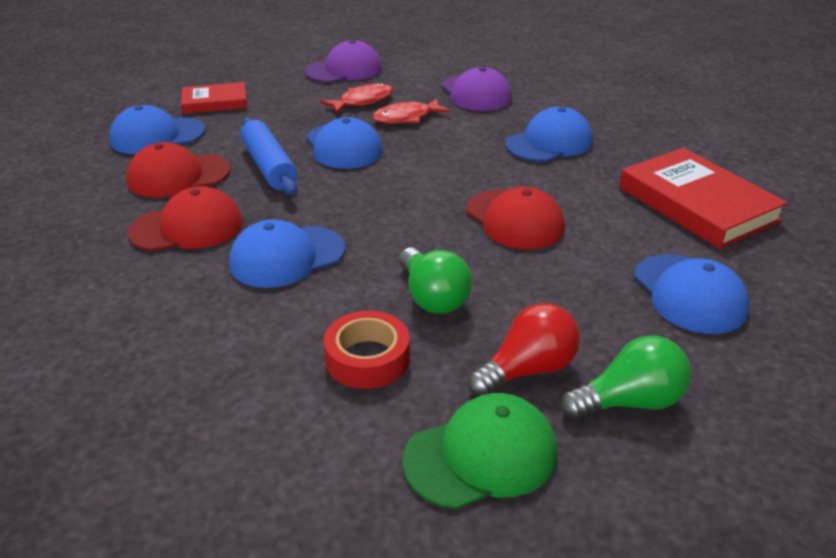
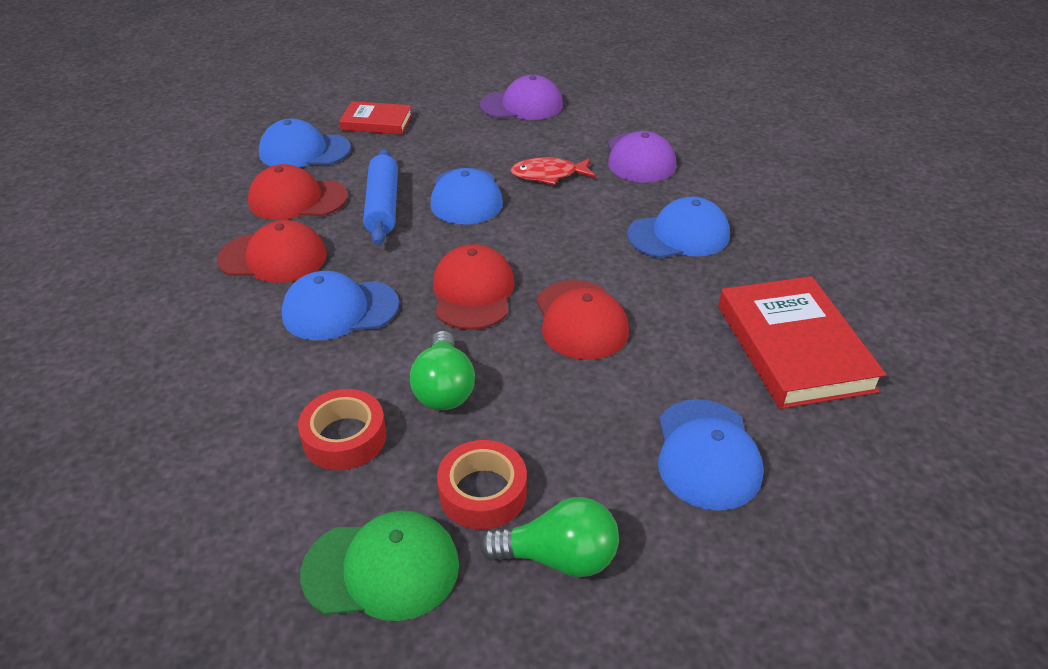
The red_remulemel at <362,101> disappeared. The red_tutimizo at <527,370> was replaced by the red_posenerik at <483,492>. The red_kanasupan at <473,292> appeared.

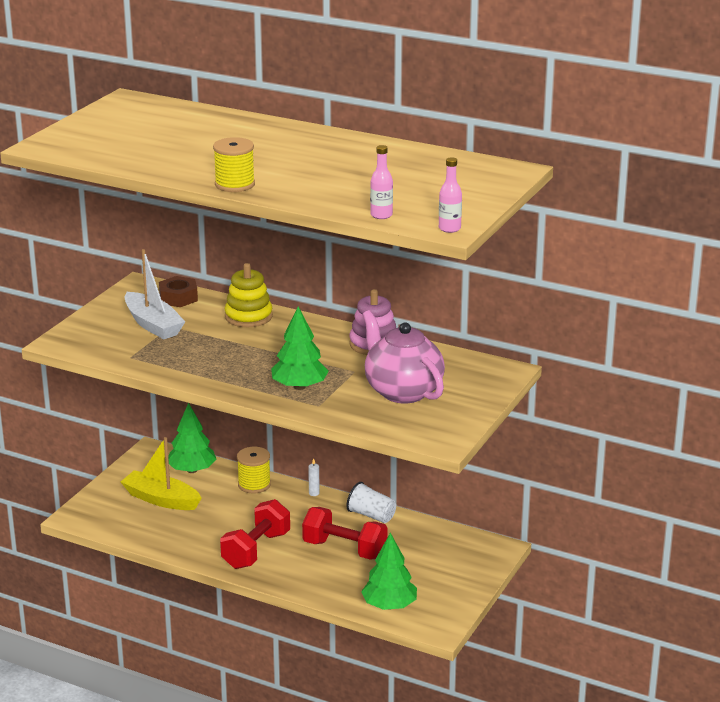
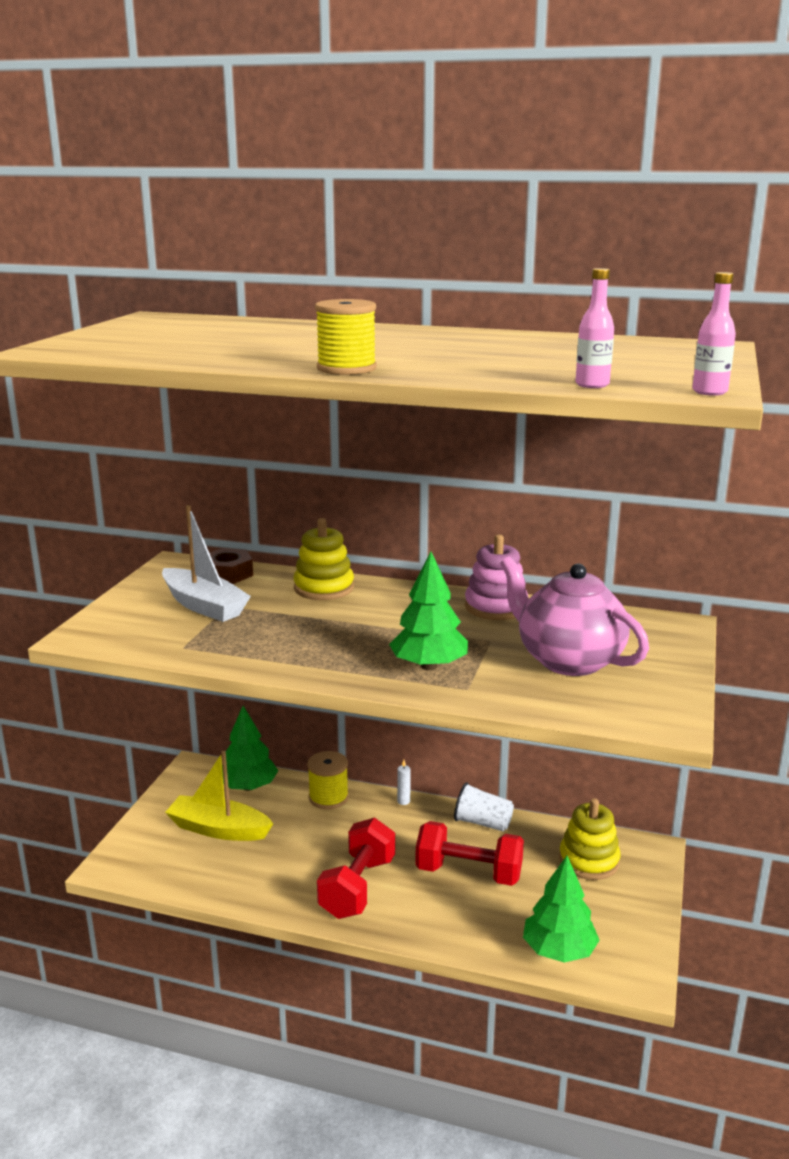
The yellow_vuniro at <589,860> appeared.

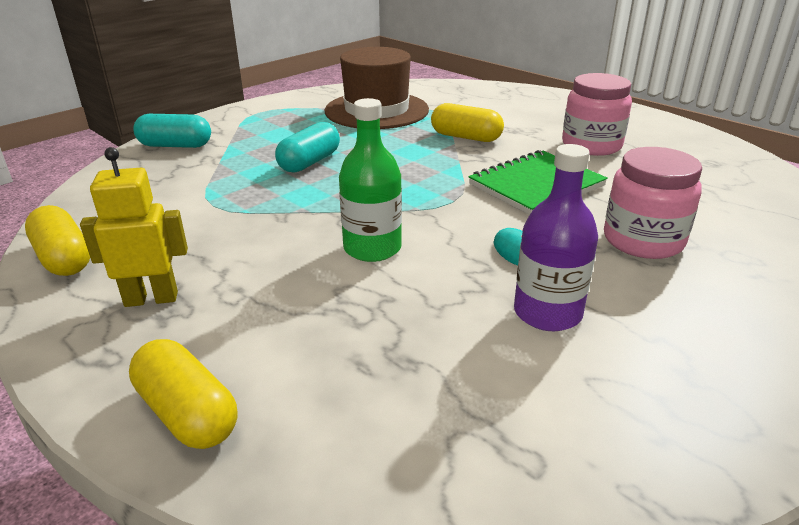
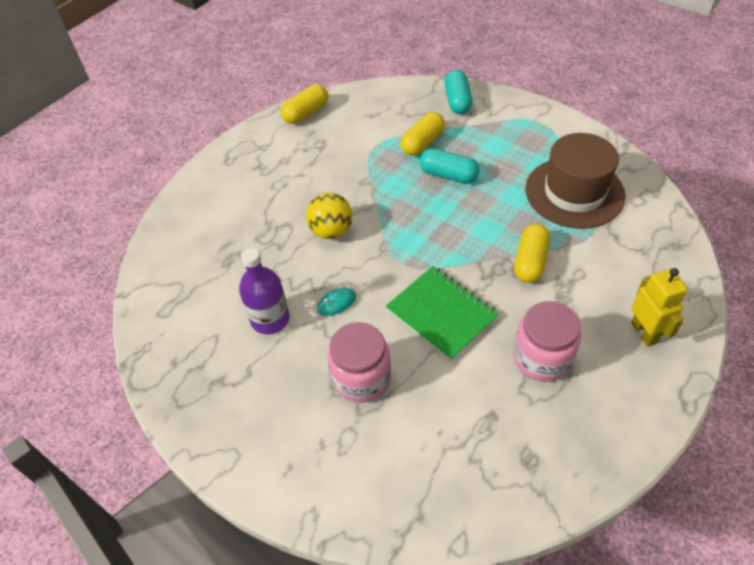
The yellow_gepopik moved from <151,299> to <644,332>. The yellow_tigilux moved from <187,413> to <422,143>. The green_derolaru at <372,248> was replaced by the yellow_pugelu at <331,231>.

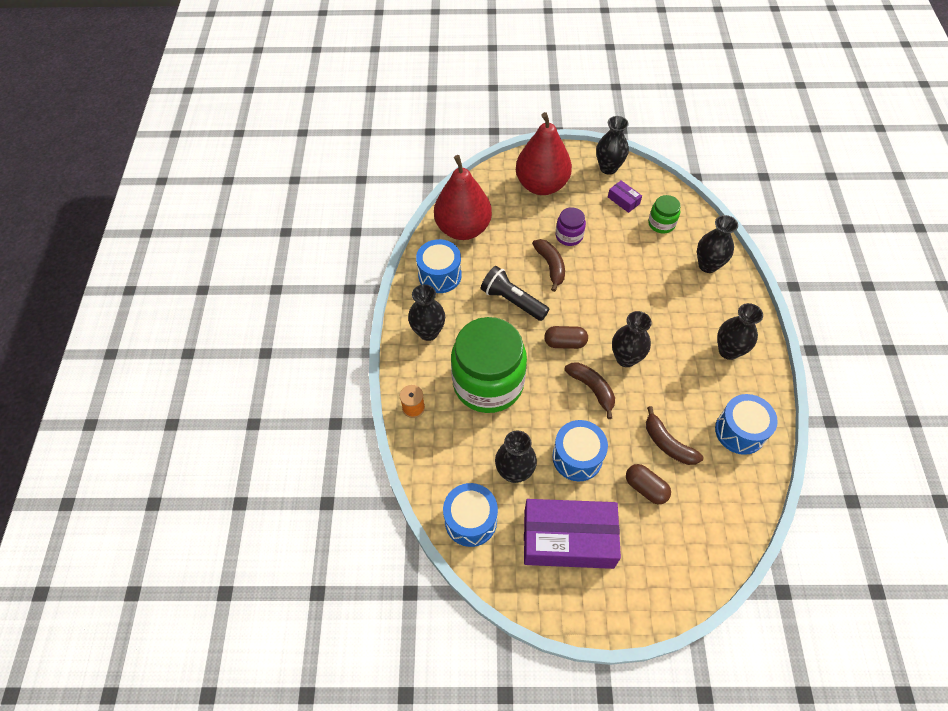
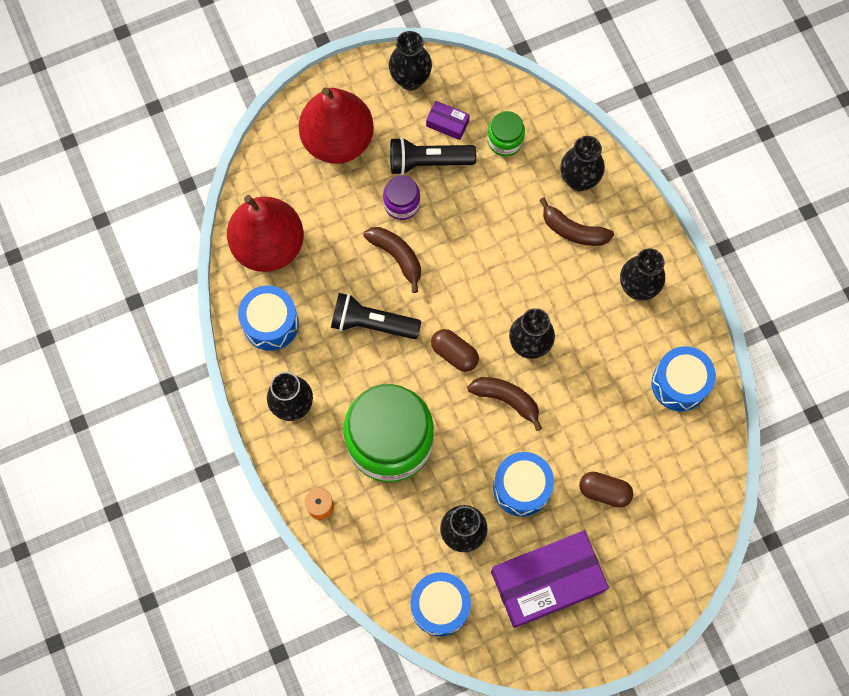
The brown_tigilux at <565,343> turned 60 degrees clockwise. The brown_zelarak moved from <667,443> to <573,230>. The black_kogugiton at <428,162> appeared.

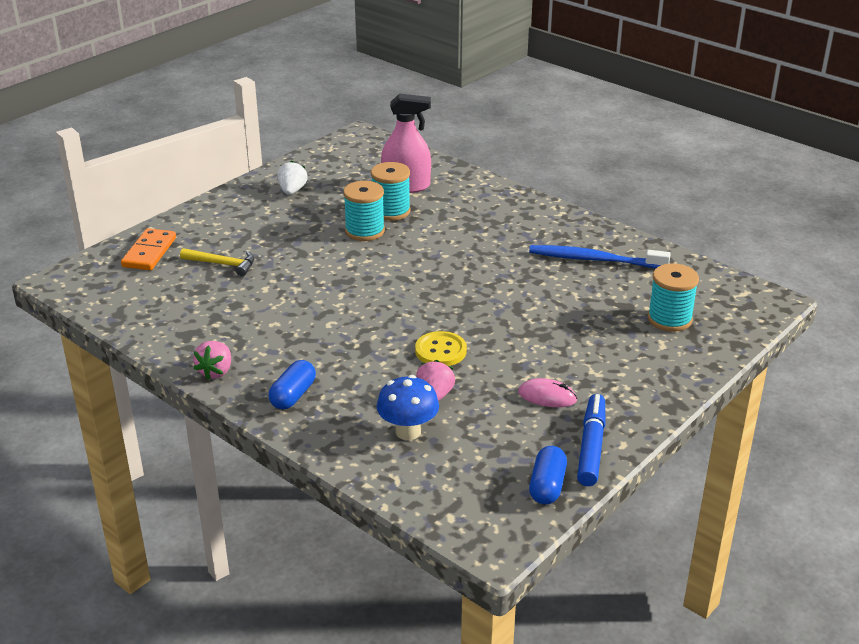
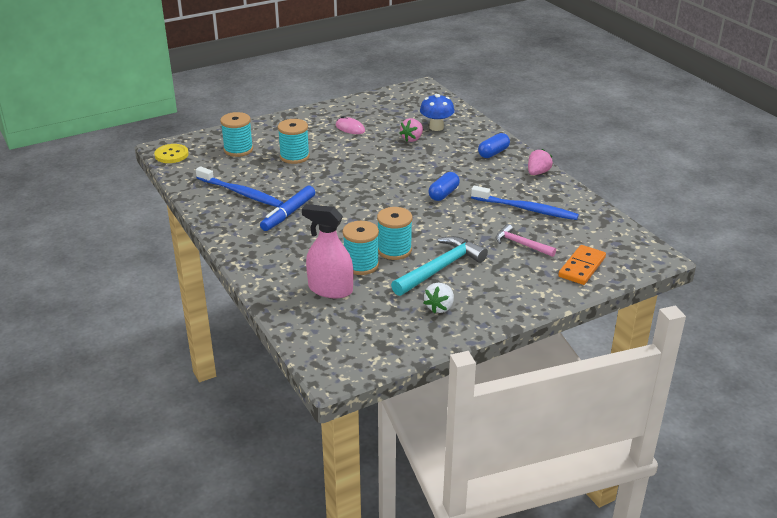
The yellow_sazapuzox at <223,264> became the pink_sazapuzox at <521,244>. The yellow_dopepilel moved from <440,351> to <171,155>. The blue_tigilux moved from <547,486> to <443,194>. The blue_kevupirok moved from <591,446> to <288,214>. The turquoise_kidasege at <294,157> appeared. The turquoise_sazapuzox at <440,268> appeared. The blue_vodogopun at <526,209> appeared.

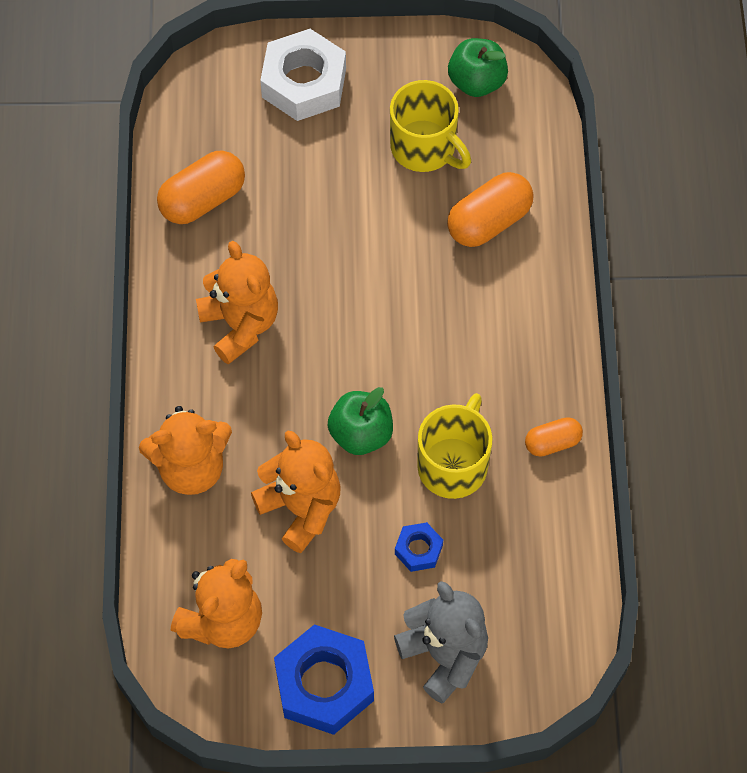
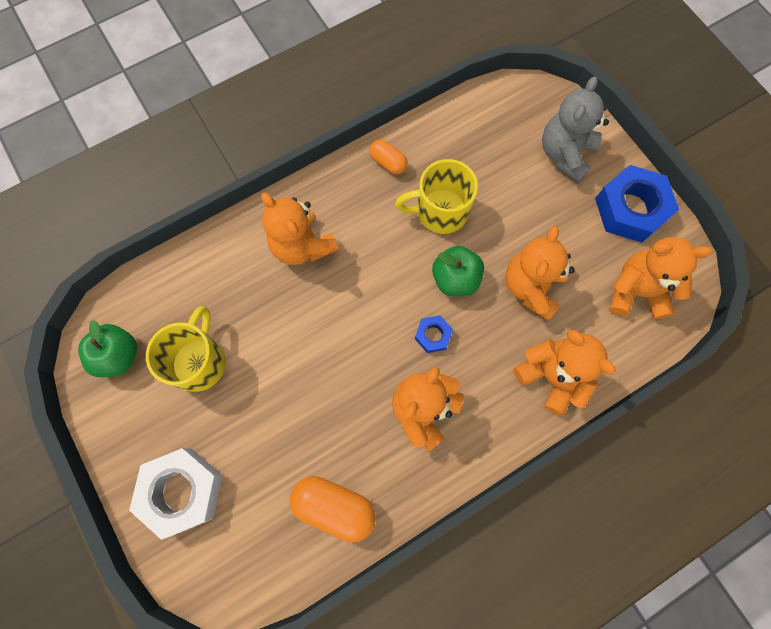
The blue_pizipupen moved from <418,549> to <433,335>. The orange_tigilux at <489,221> disappeared. The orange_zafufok at <302,245> appeared.

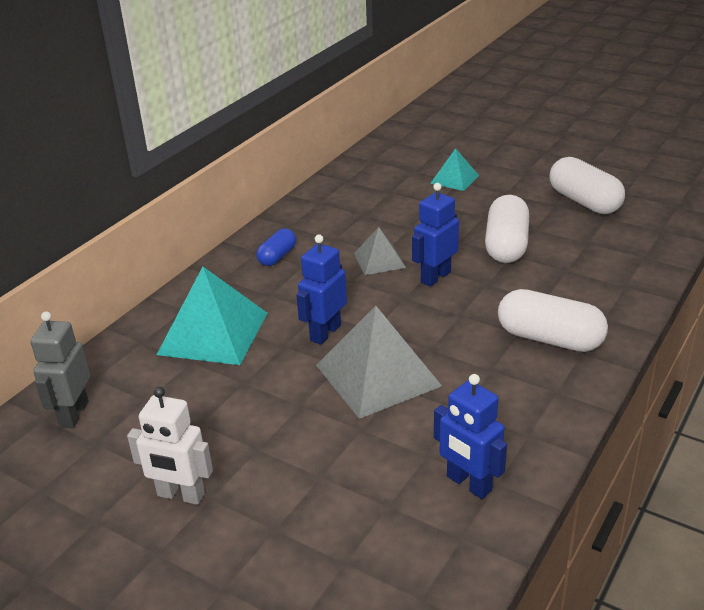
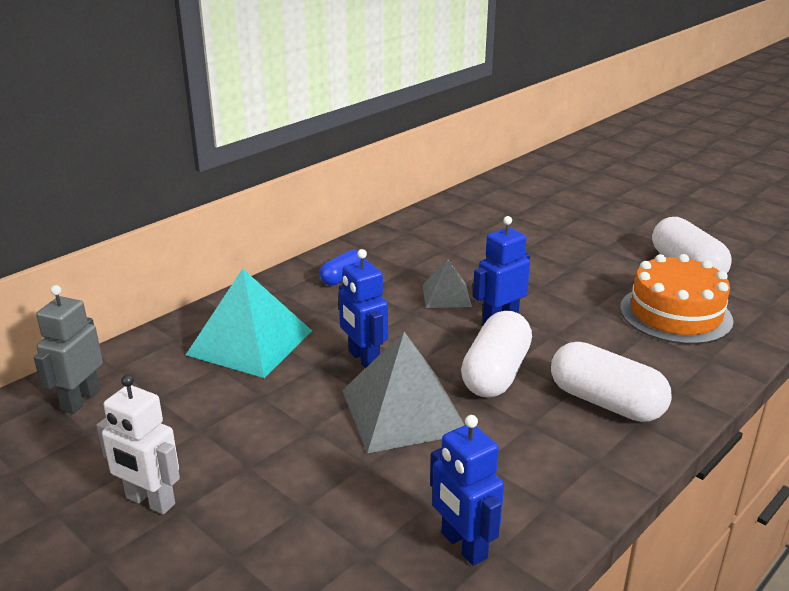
The blue_gepopik at <325,333> turned 75 degrees counterclockwise. The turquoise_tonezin at <454,179> disappeared. The white_tigilux moved from <506,245> to <495,373>. The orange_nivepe at <675,314> appeared.

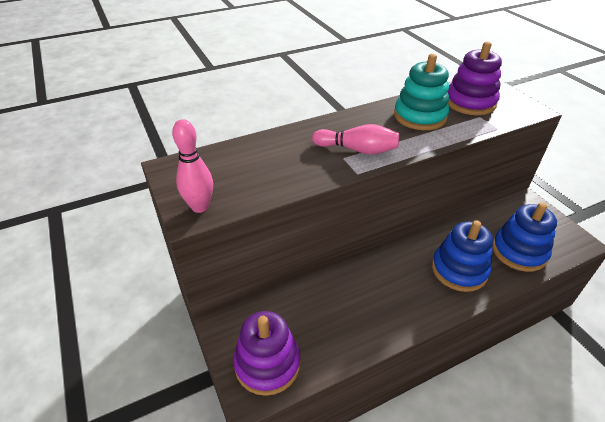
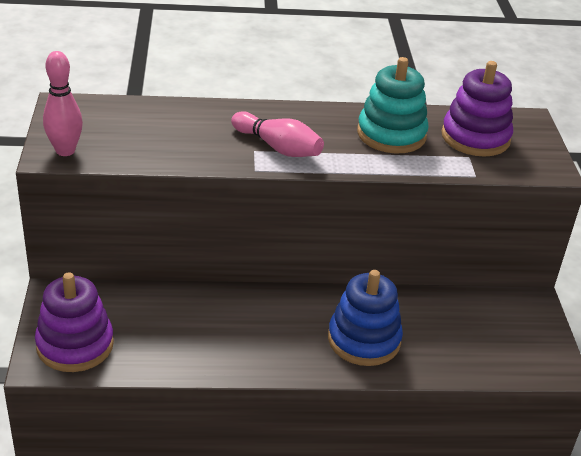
The blue_vuniro at <519,251> disappeared.

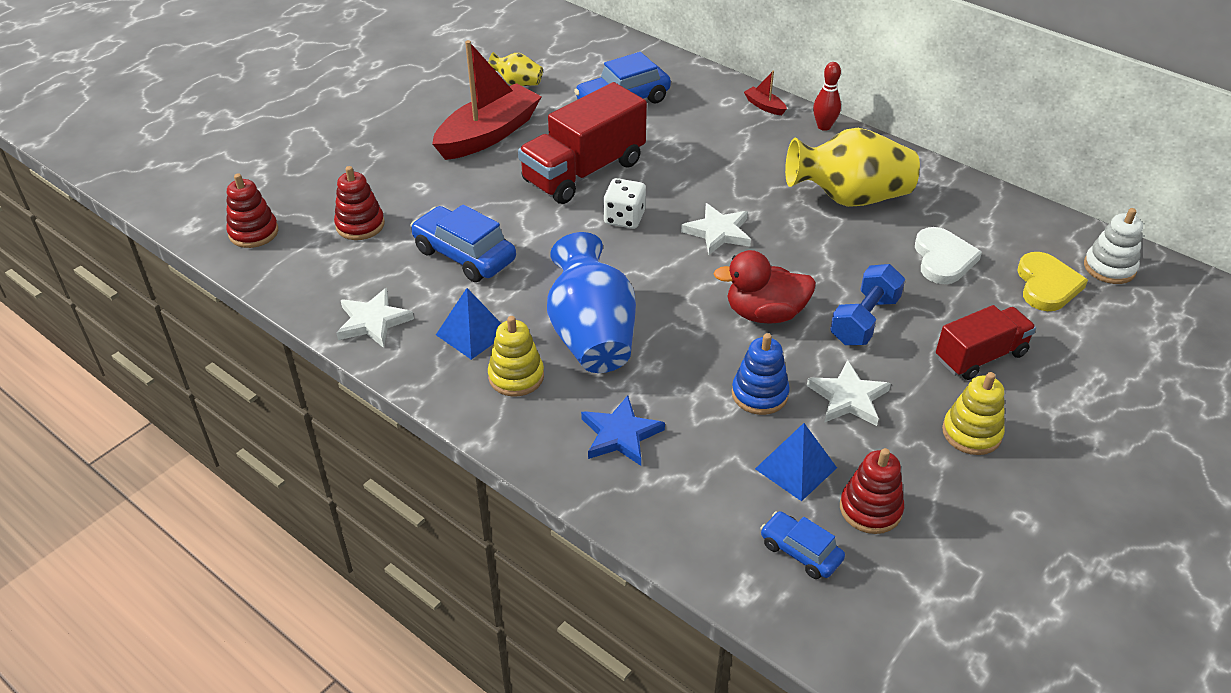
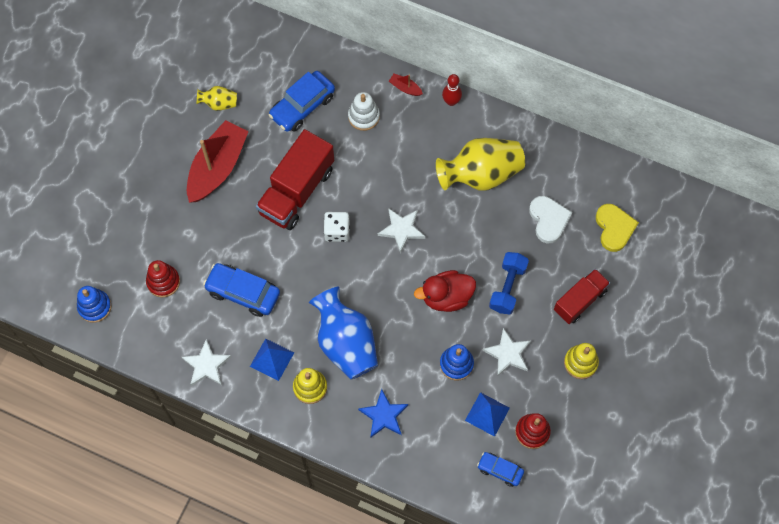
The red_vuniro at <253,232> became the blue_vuniro at <94,307>. The white_vuniro moved from <1109,268> to <363,116>.

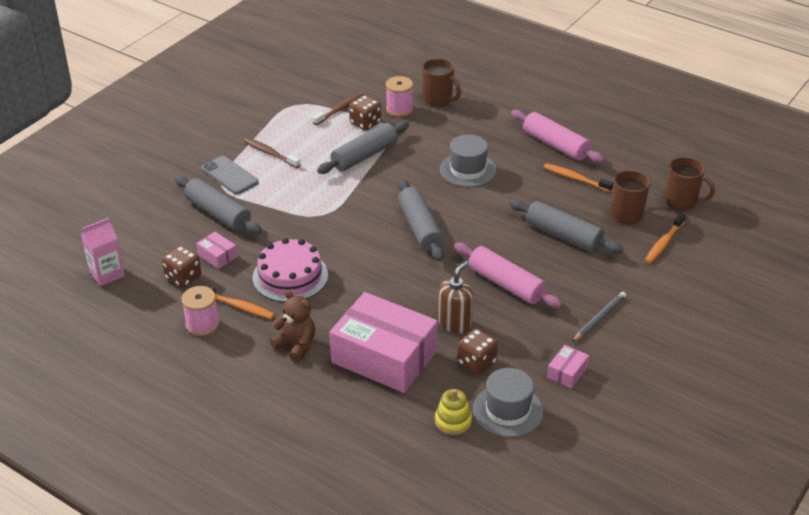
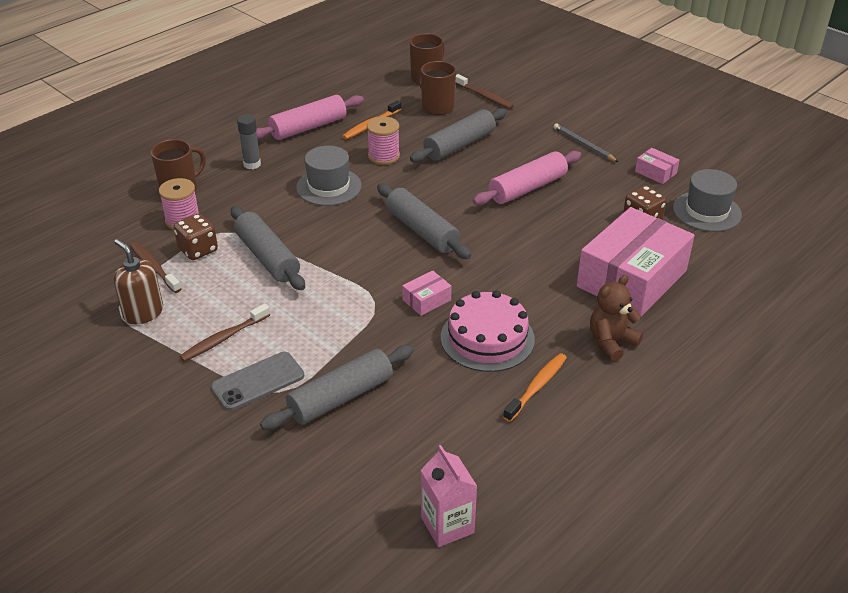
The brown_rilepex at <183,277> disappeared. The pink_kidasege moved from <202,324> to <384,156>. The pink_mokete moved from <217,256> to <426,300>. The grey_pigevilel at <420,228> turned 60 degrees clockwise. The yellow_vuniro at <453,421> disappeared. The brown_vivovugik moved from <454,323> to <143,313>. The orange_vodogopun at <663,243> became the brown_vodogopun at <484,96>. The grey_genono at <252,164> appeared.

